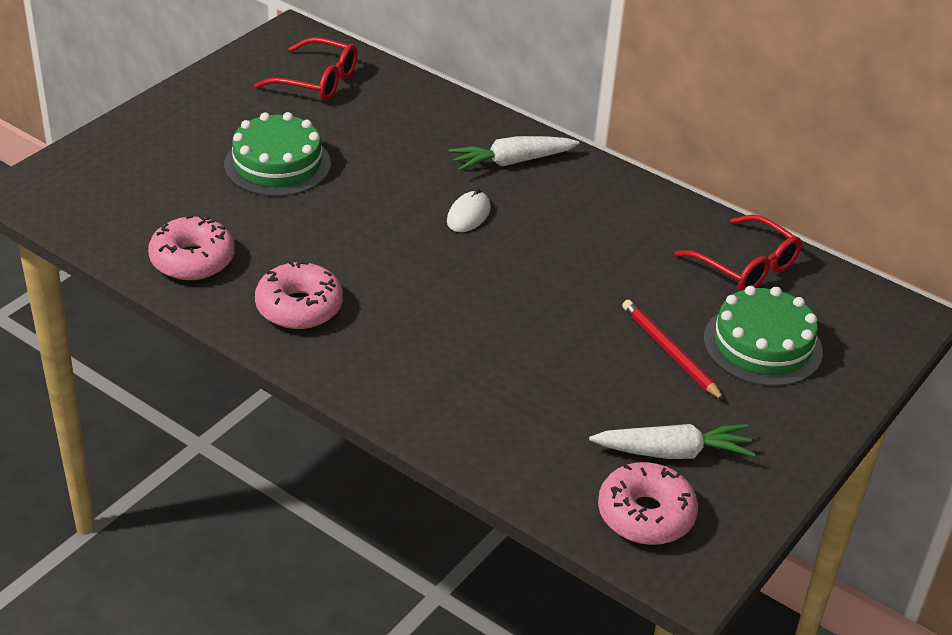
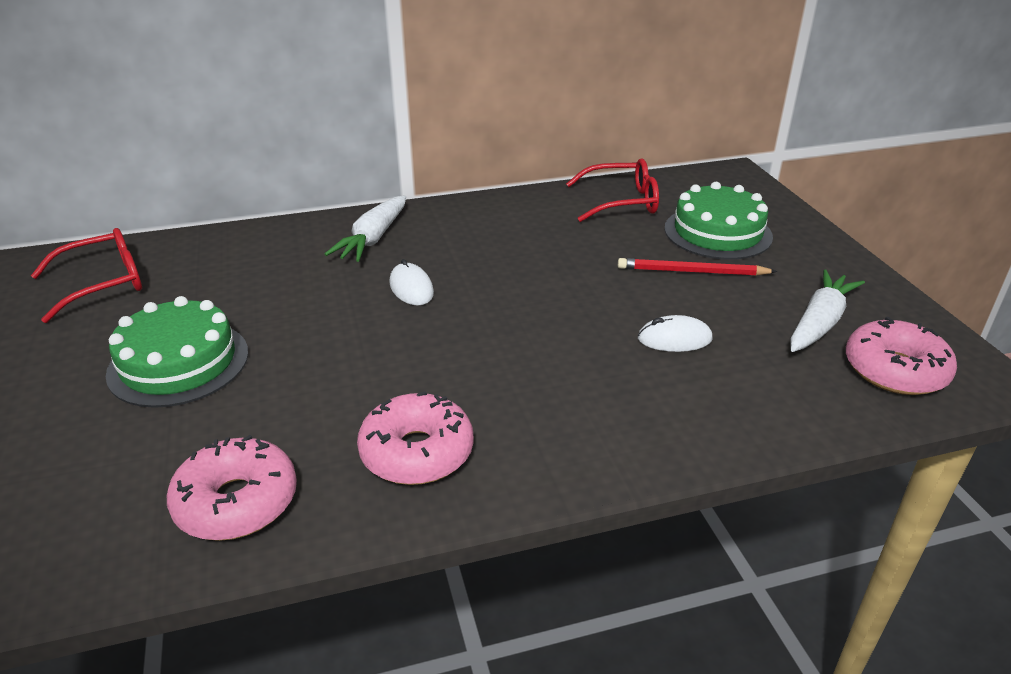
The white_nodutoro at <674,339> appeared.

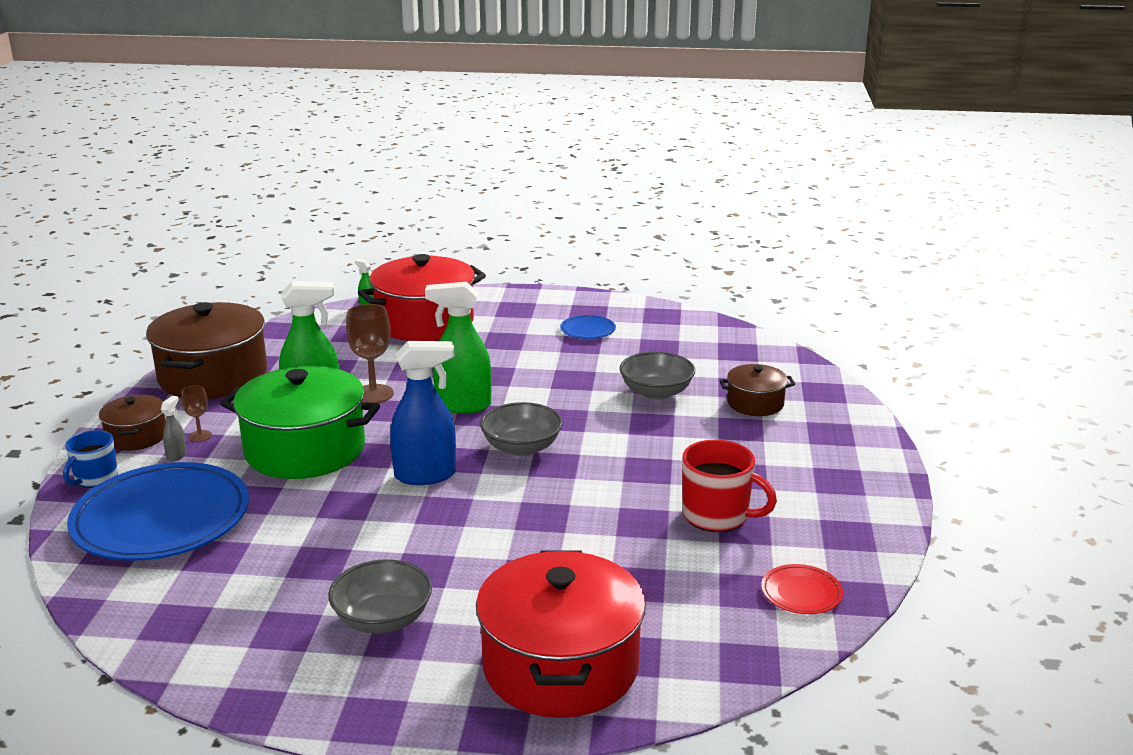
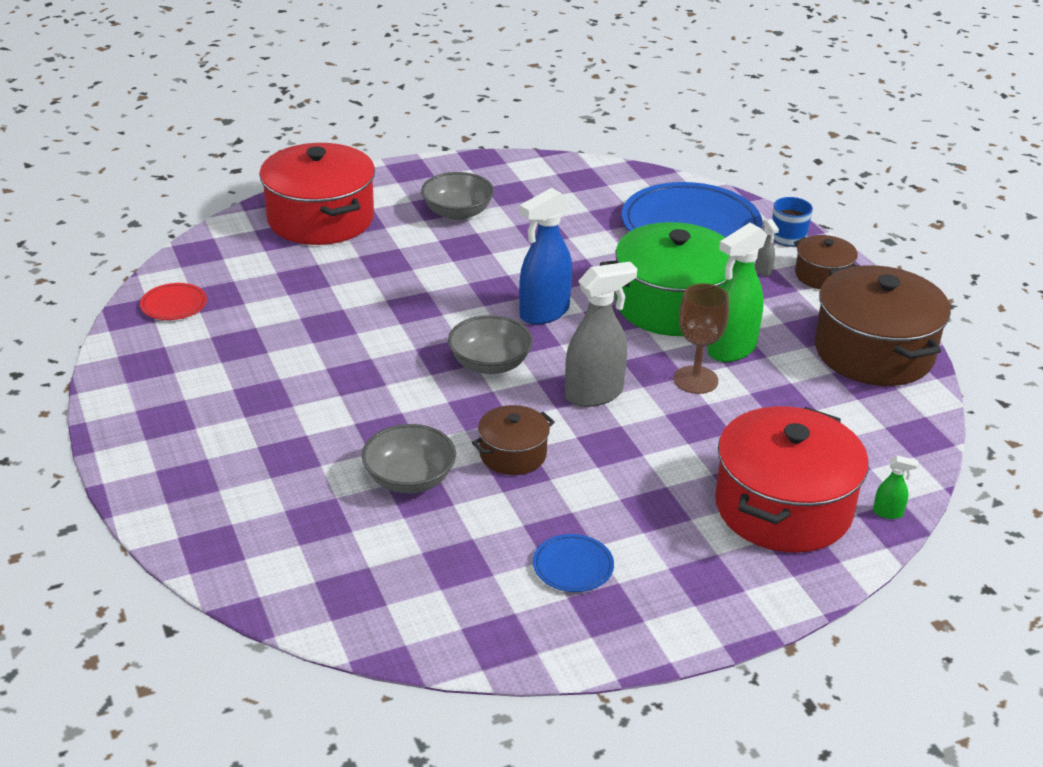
The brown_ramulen at <200,436> disappeared. The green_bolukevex at <462,405> became the grey_bolukevex at <594,394>. The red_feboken at <717,516> disappeared. The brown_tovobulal moved from <755,403> to <513,454>.

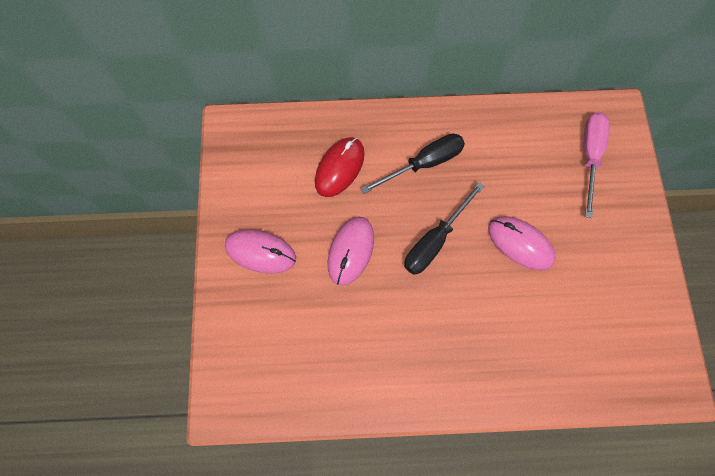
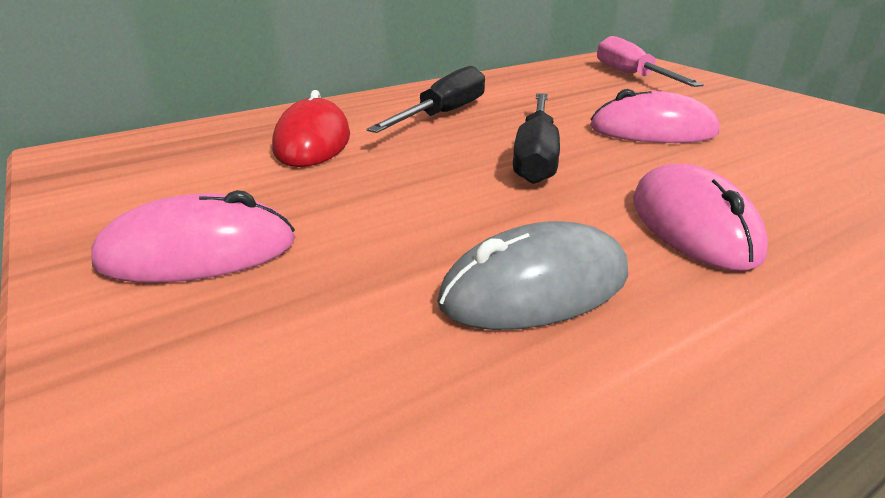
The pink_nodutoro moved from <351,251> to <693,225>. The grey_nodutoro at <535,288> appeared.

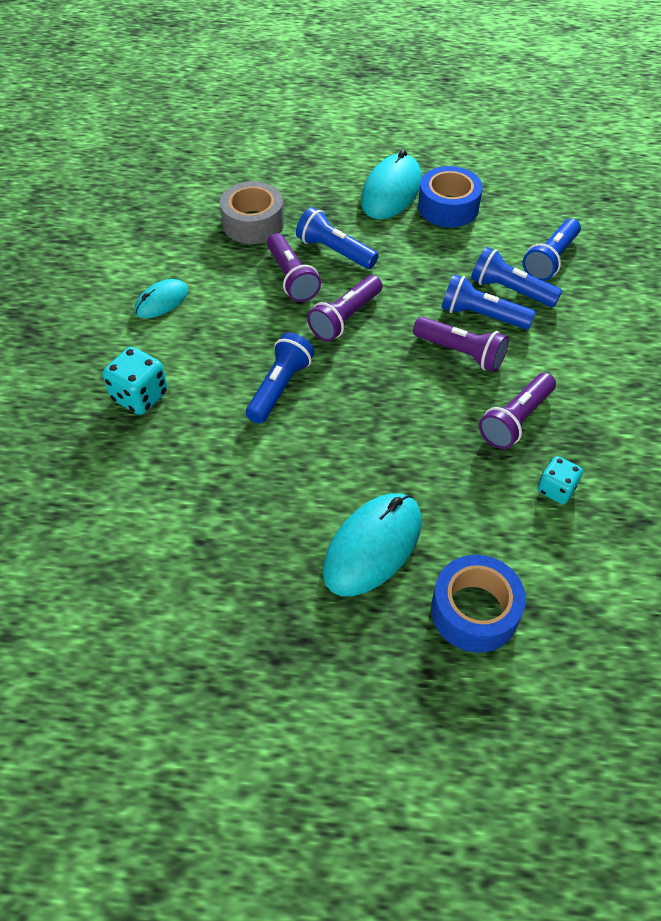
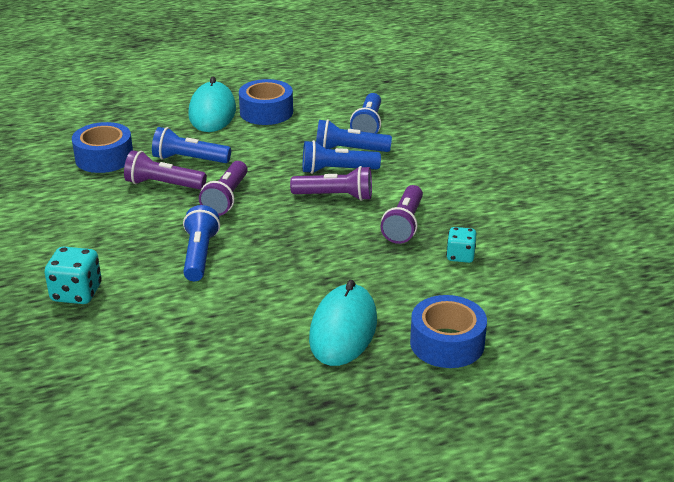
The turquoise_nodutoro at <161,301> disappeared. The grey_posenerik at <253,223> became the blue_posenerik at <104,158>. The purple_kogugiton at <292,278> turned 150 degrees clockwise.

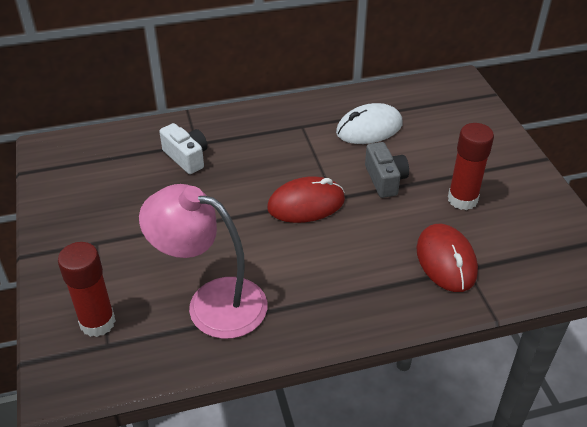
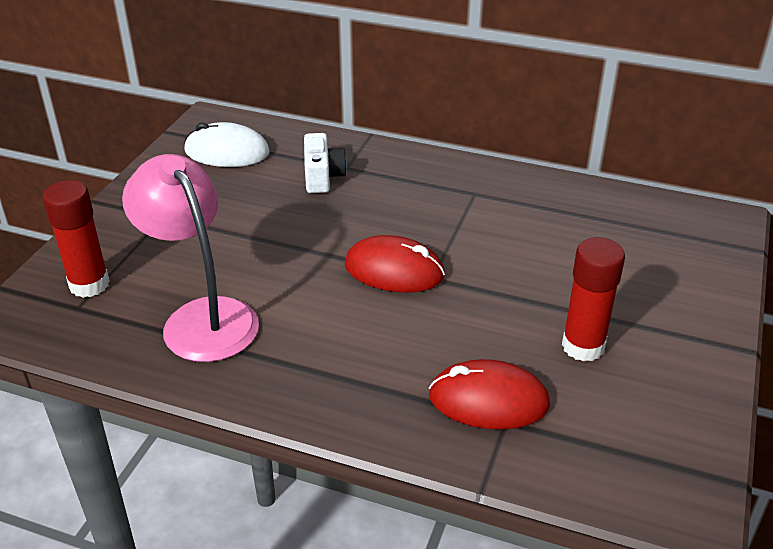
The white_nodutoro moved from <369,128> to <227,152>. The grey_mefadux at <385,180> disappeared. The red_nodutoro at <446,261> turned 75 degrees clockwise.

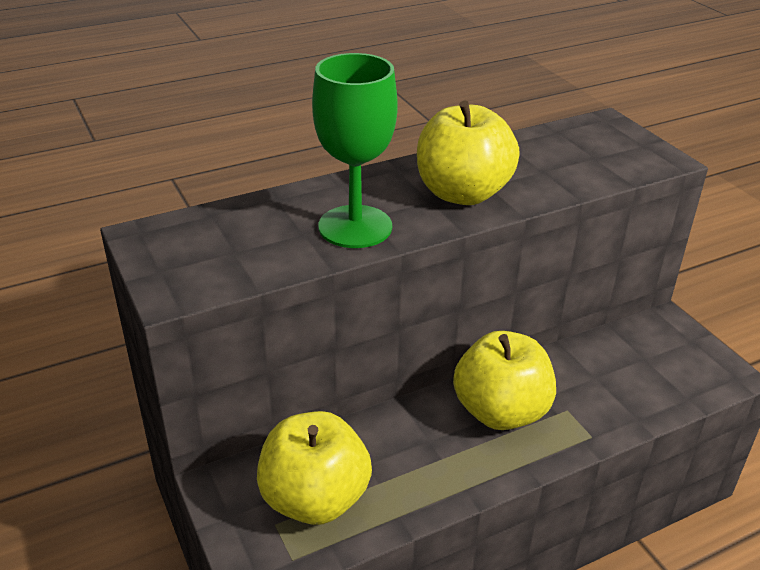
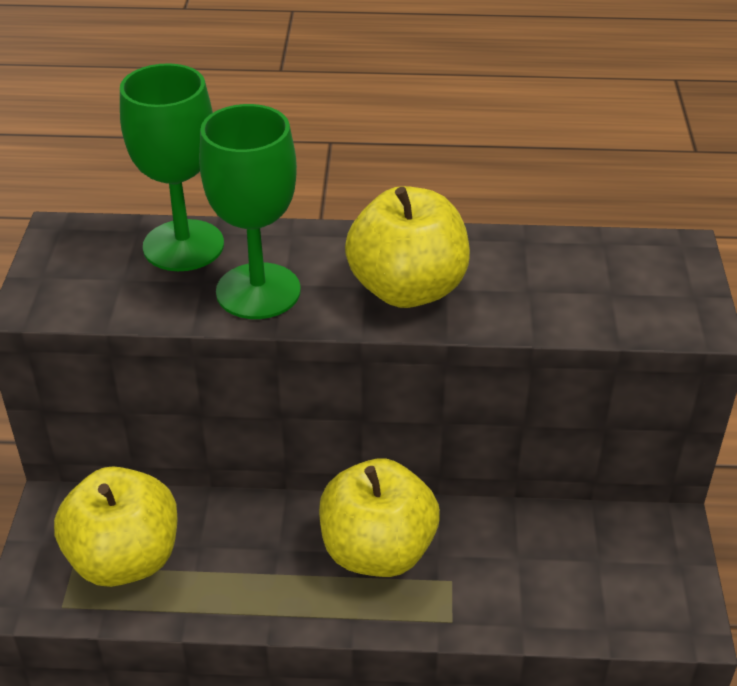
The green_ramulen at <183,246> appeared.

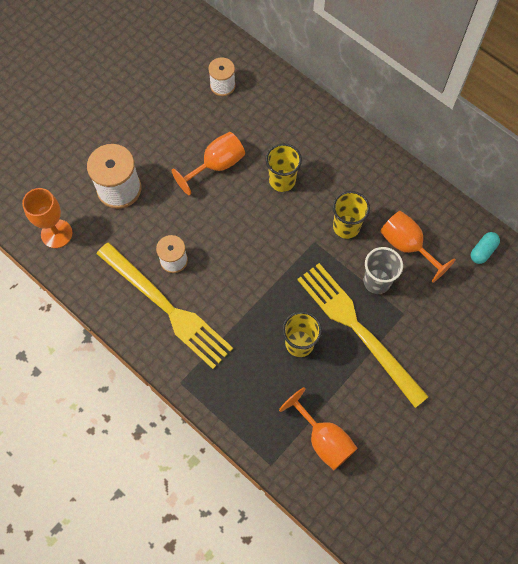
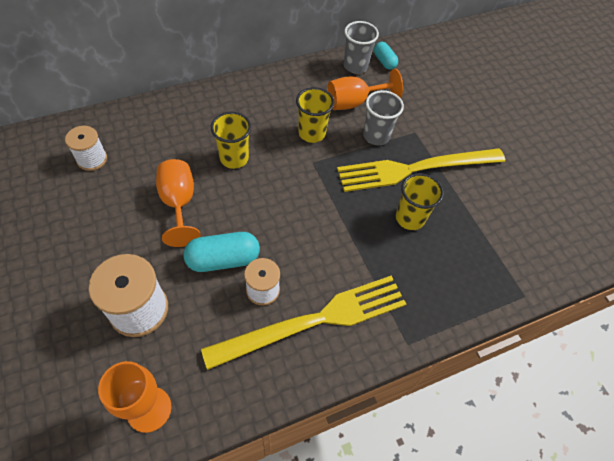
The orange_ramulen at <323,439> disappeared. The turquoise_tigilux at <223,259> appeared. The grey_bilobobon at <355,66> appeared.

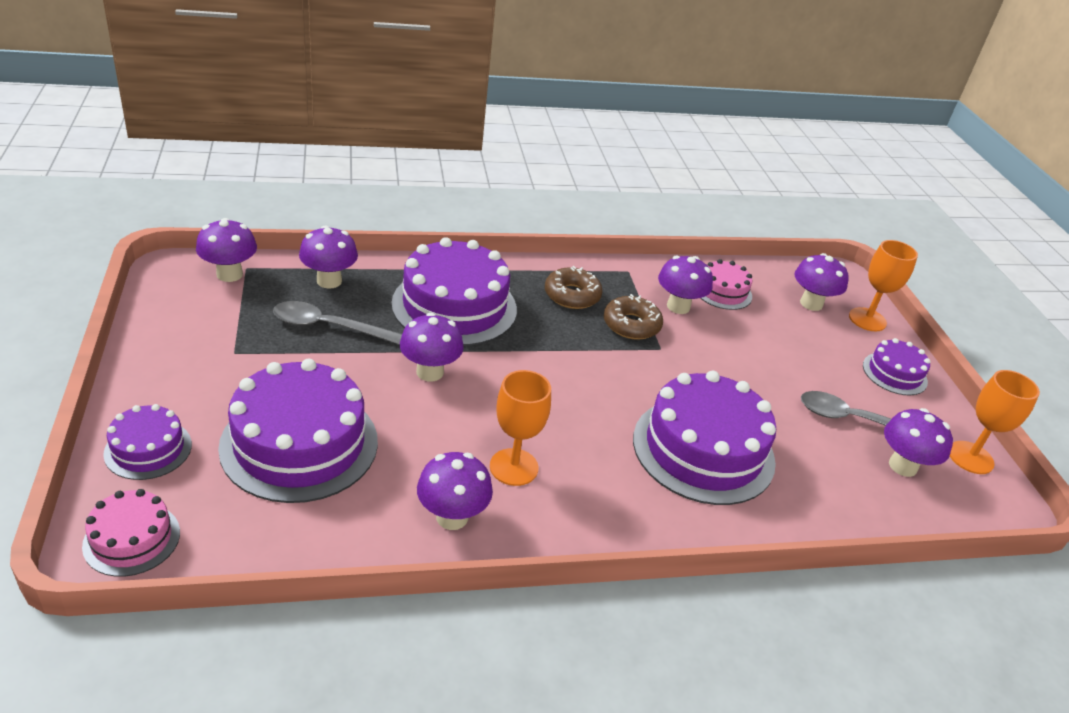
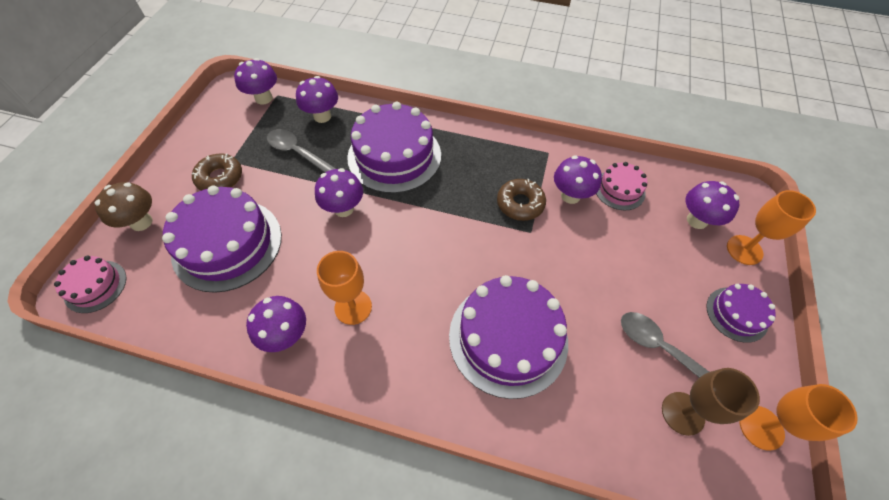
The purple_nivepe at <148,449> was replaced by the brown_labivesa at <141,222>. The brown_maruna moved from <572,295> to <220,178>. The purple_labivesa at <902,466> was replaced by the brown_ramulen at <683,413>.

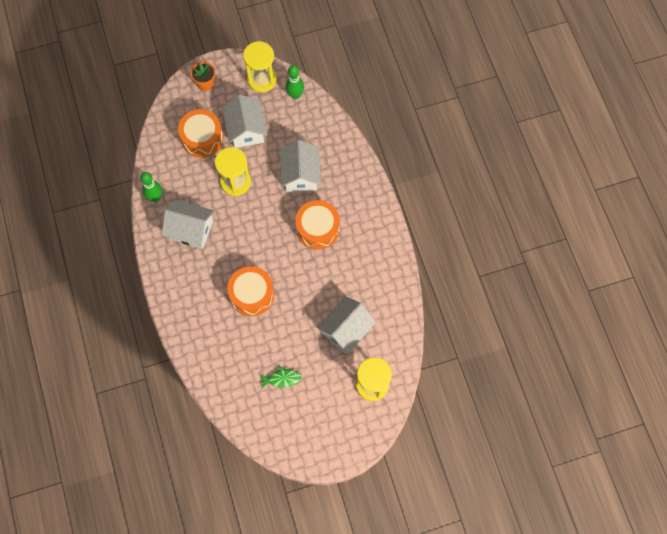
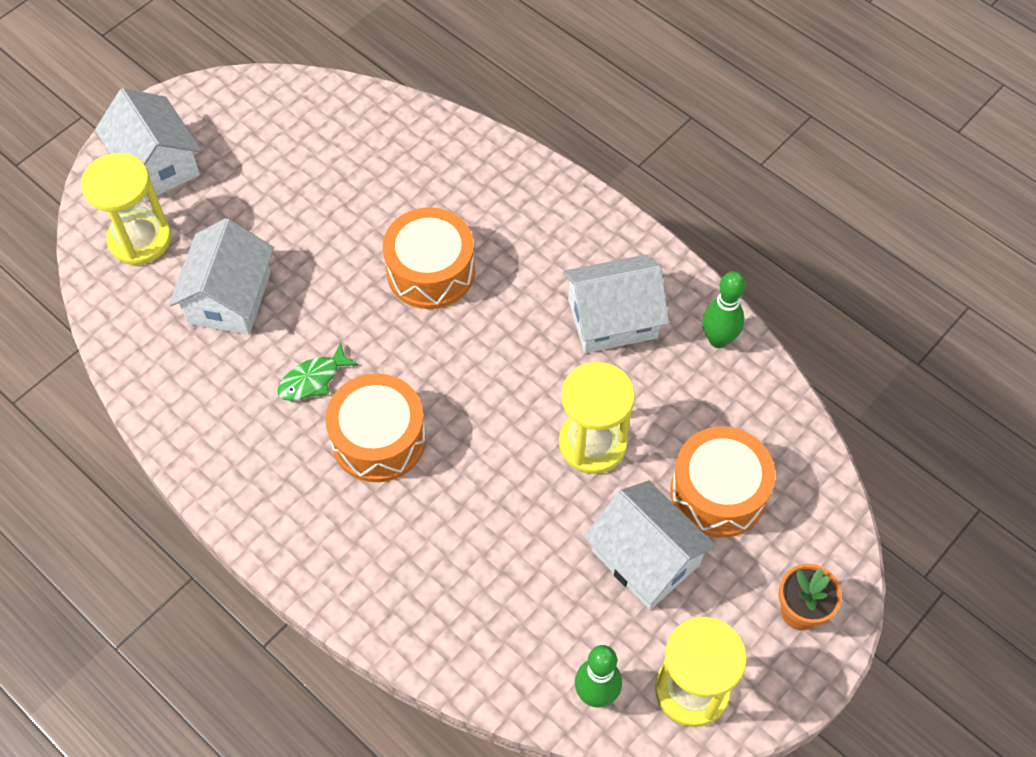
The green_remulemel moved from <282,378> to <313,379>. The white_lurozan moved from <300,174> to <157,164>.

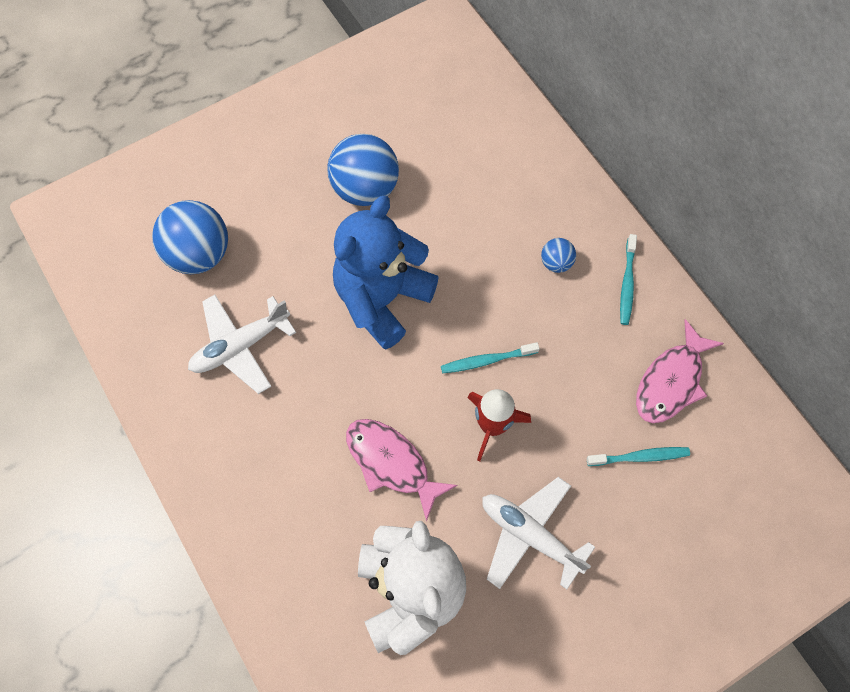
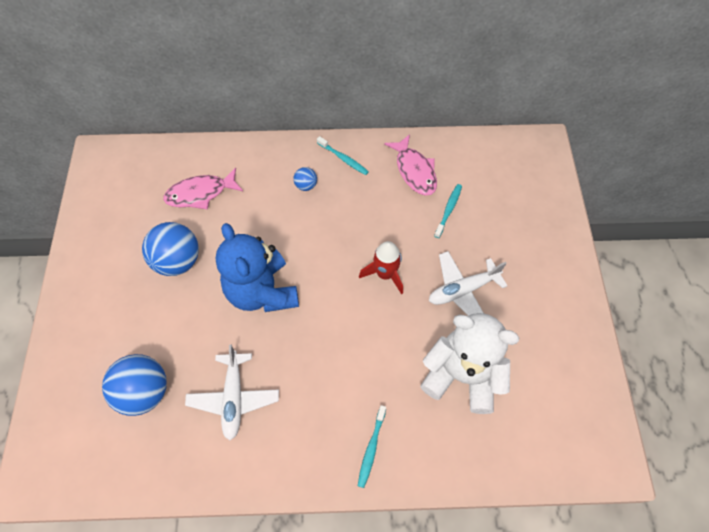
The pink_remulemel moved from <391,463> to <200,193>. The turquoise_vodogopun moved from <487,360> to <371,448>.

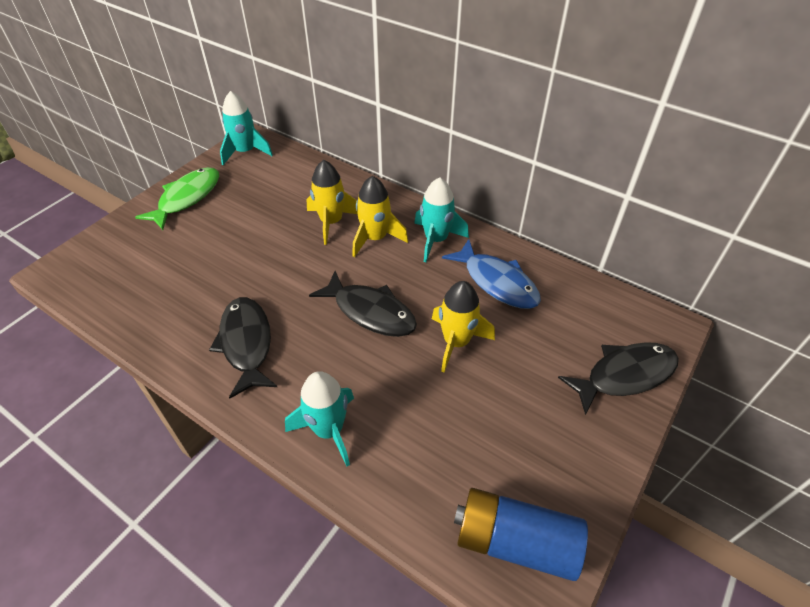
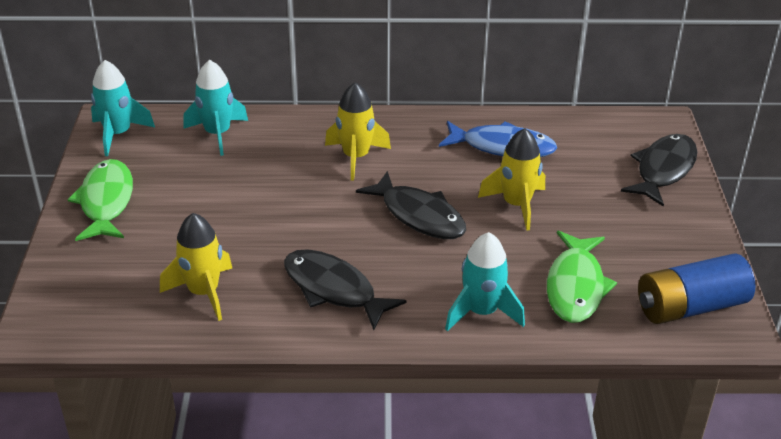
The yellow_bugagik moved from <331,222> to <203,292>. The black_remulemel at <370,312> turned 45 degrees clockwise. The turquoise_bugagik moved from <436,240> to <217,134>. The green_remulemel at <575,286> appeared.

